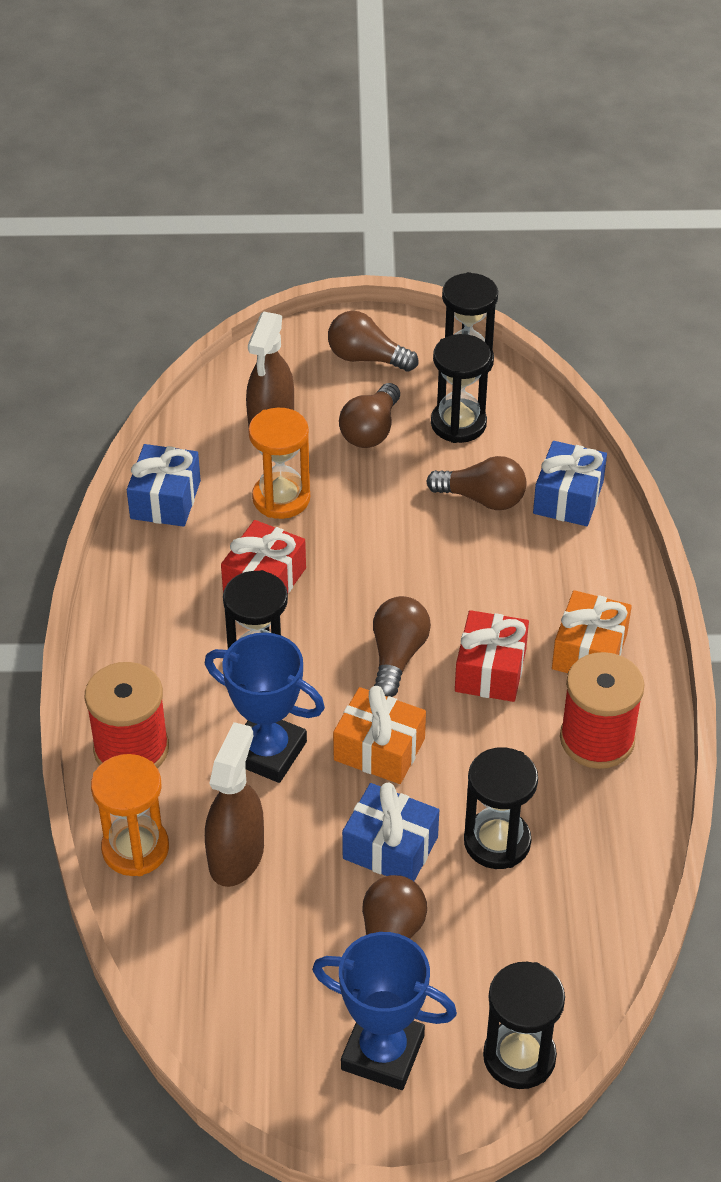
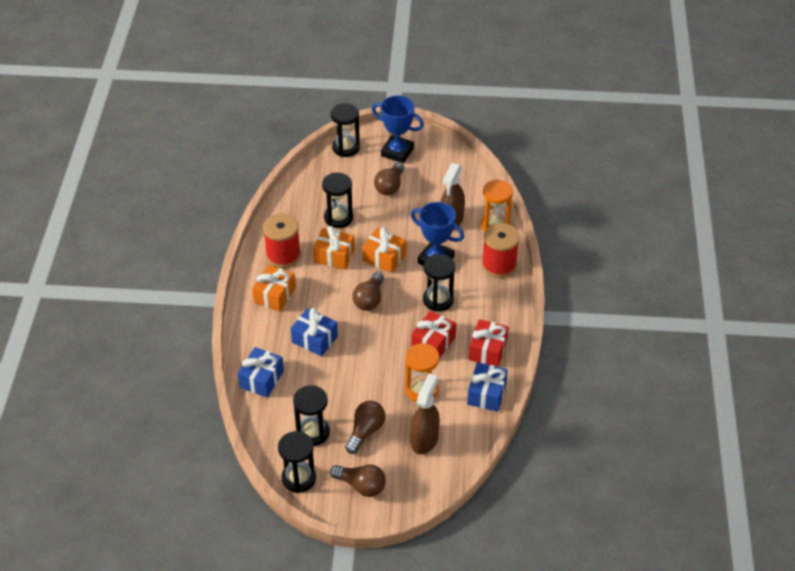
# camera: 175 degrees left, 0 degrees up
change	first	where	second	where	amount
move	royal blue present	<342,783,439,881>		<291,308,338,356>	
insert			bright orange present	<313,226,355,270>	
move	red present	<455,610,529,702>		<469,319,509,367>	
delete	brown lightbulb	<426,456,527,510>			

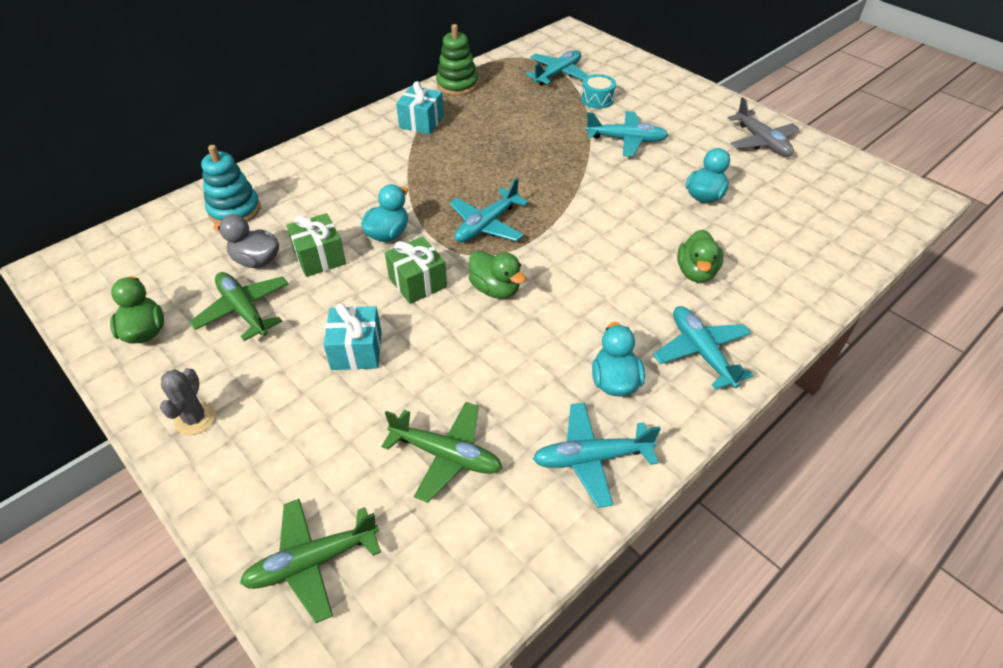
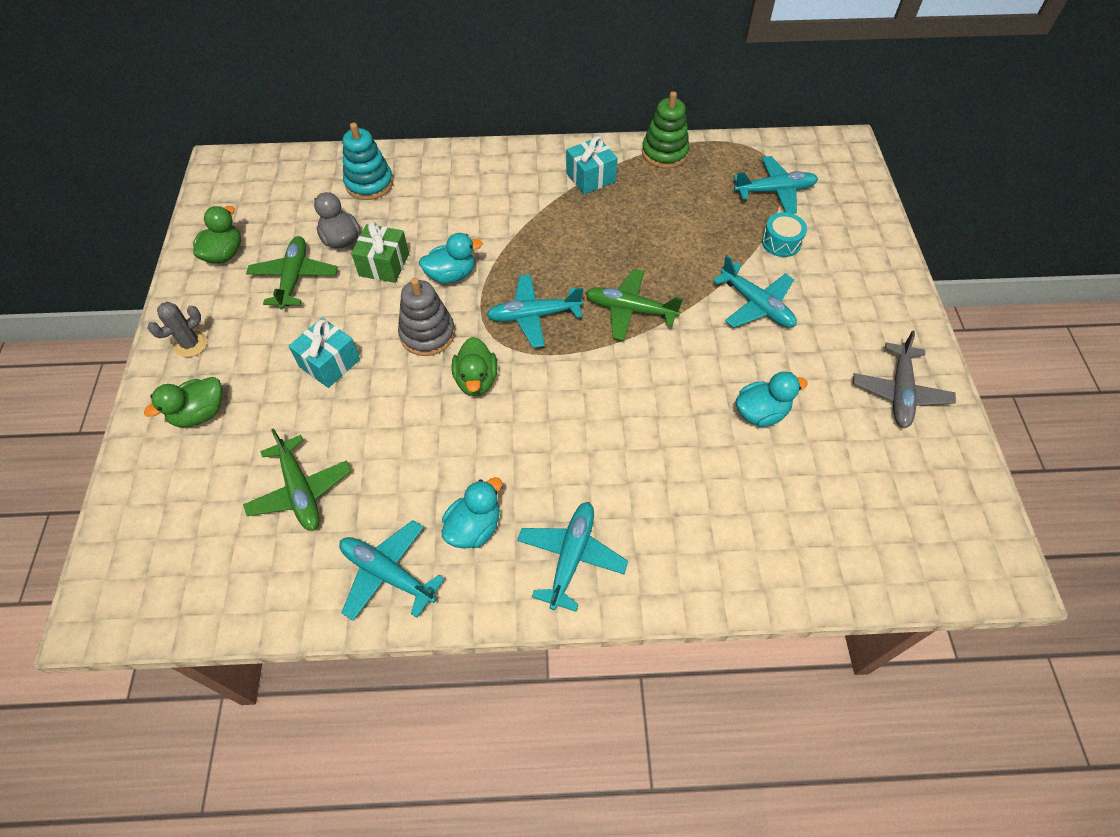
# camera: 40 degrees right, 10 degrees up
change	first	where	second	where	amount
move	emerald rubber duck	<677,230,723,283>		<144,377,222,427>	
replace	emerald present	<385,236,447,304>	gray ring stacker	<398,278,455,356>	
move	emerald toy plane	<240,499,381,623>		<585,269,683,341>	

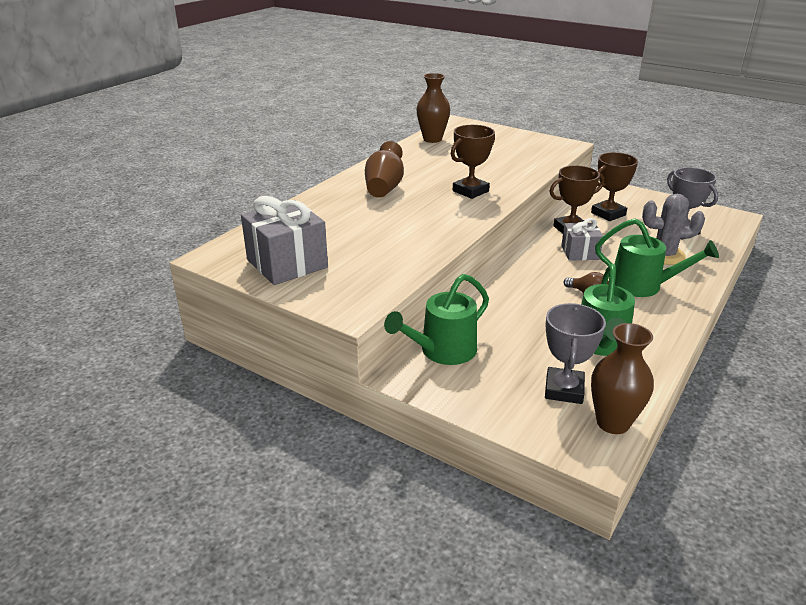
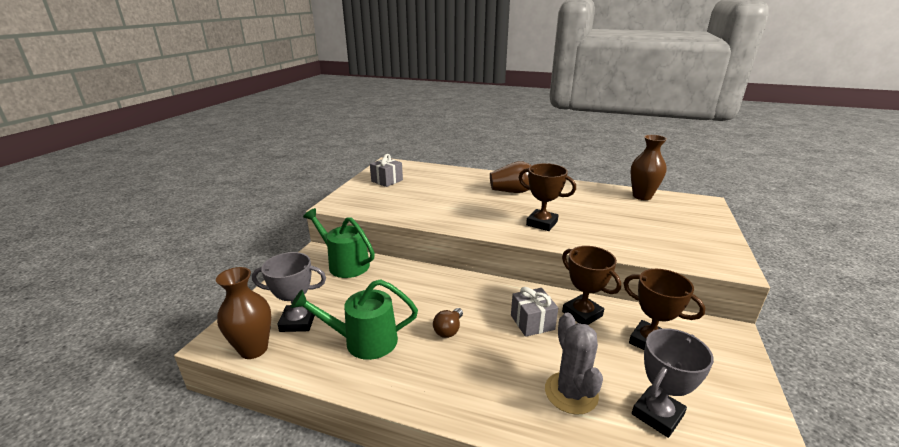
# camera: 75 degrees right, 5 degrees down
change	first	where	second	where	amount
resize	gray present	<241,196,328,285>		<370,154,403,187>	x0.60
delete	emerald watering can	<595,218,719,297>			

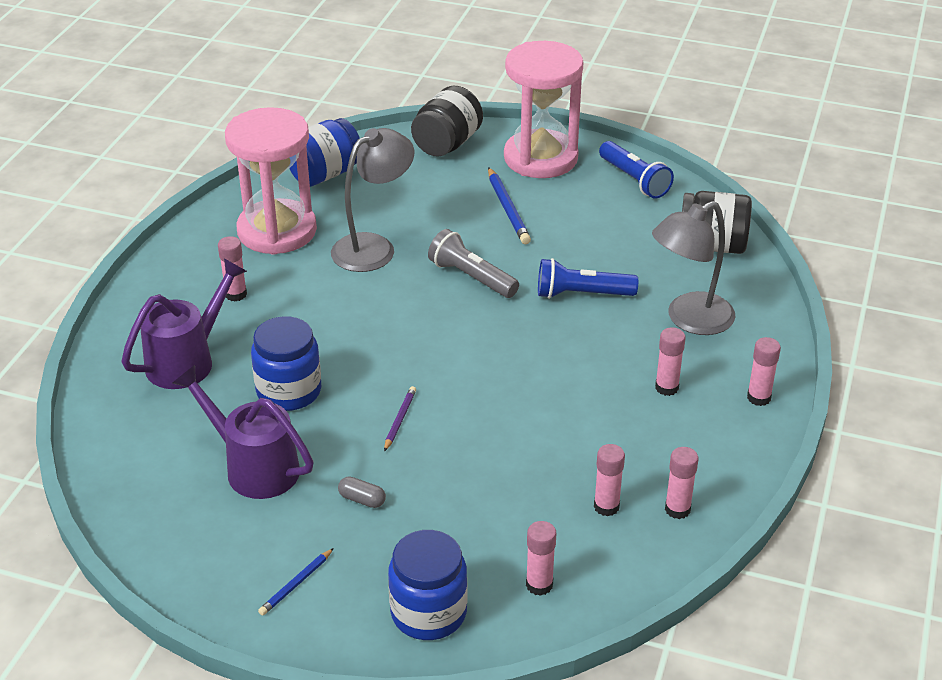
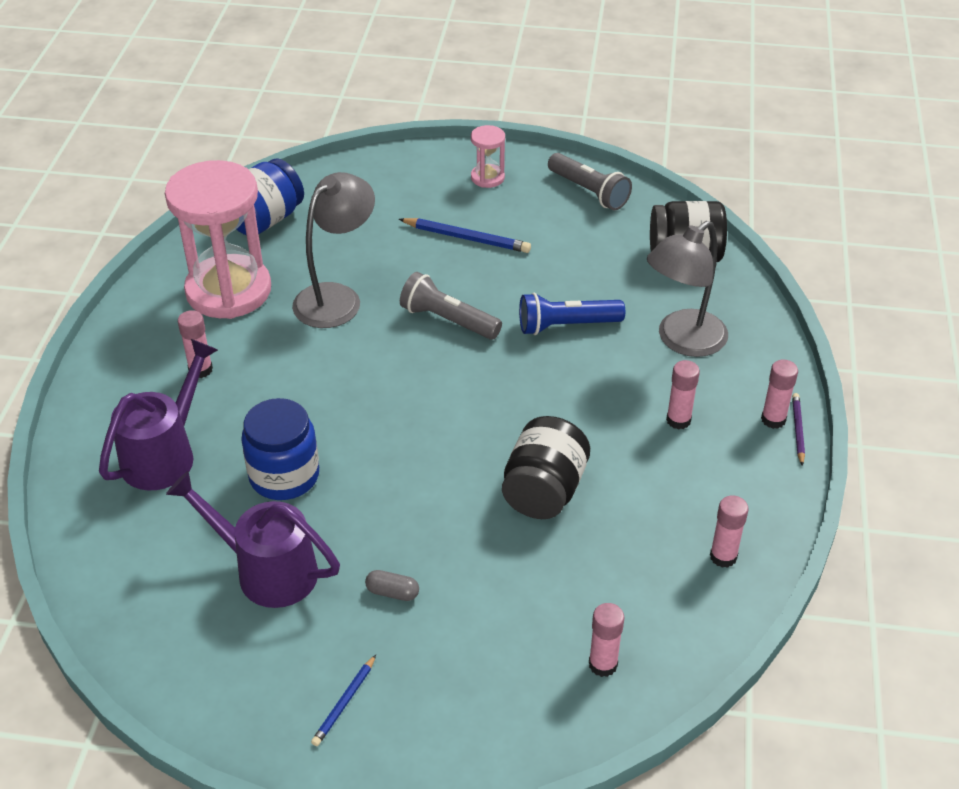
# camera: 10 degrees left, 5 degrees up
change	first	where	second	where	amount
rotate	royal blue lead pencil	<488,167,531,244>		<399,218,531,253>	45 degrees counterclockwise
resize	pink hourglass	<504,41,584,178>		<471,125,505,188>	x0.44
move	jet-black preserve jar	<411,86,483,157>		<502,416,590,519>	
recolor	royal blue torch	<599,141,674,199>	gray torch	<548,153,632,210>	
move	purple lead pencil	<384,386,416,452>		<792,393,805,466>	
delete	royal blue preserve jar	<388,530,467,640>			
delete	pink stick of glue	<594,444,625,516>			

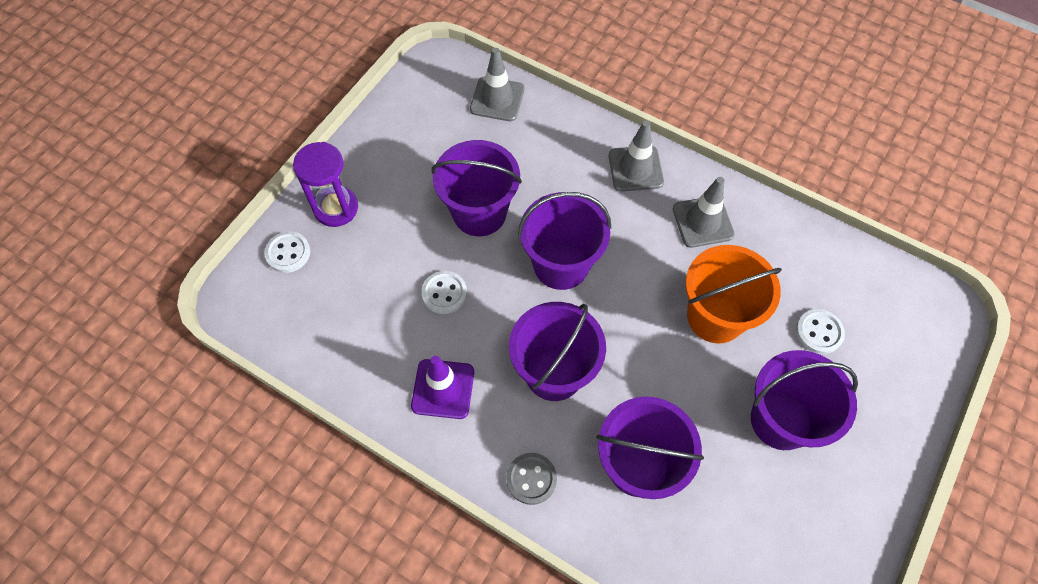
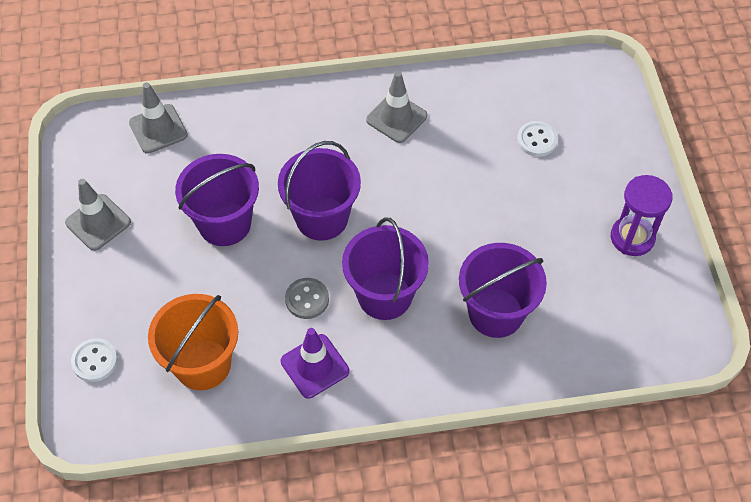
# camera: 40 degrees left, 5 degrees down
change	first	where	second	where	amount
move	gray traffic cone	<608,121,664,192>		<65,179,131,251>	
move	bright orange sand bucket	<686,245,782,343>		<148,294,238,390>	
move	gray shirt button	<506,453,557,505>		<285,278,329,319>	
move	purple hourglass	<293,142,358,227>		<611,175,673,256>	
delete	pure white shirt button	<421,271,467,314>			
delete	purple sand bucket	<751,350,858,450>			

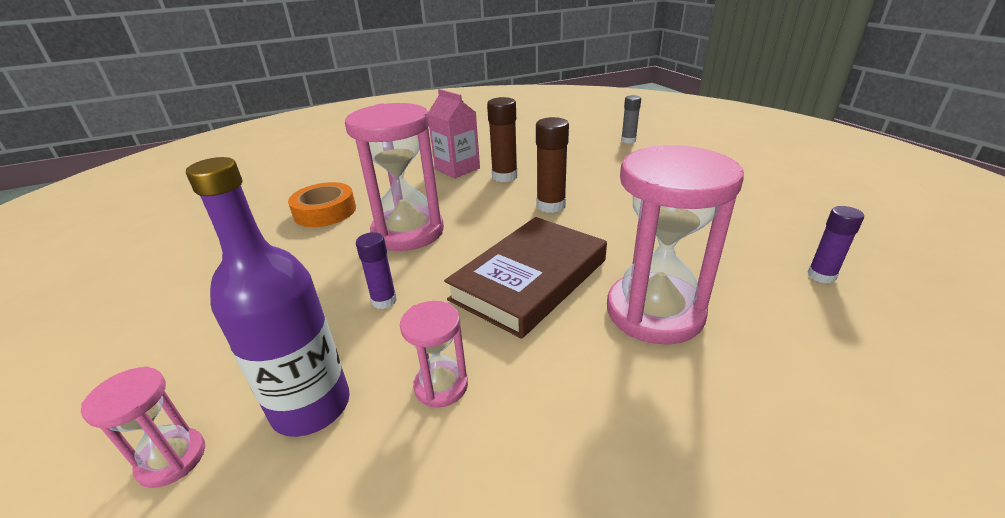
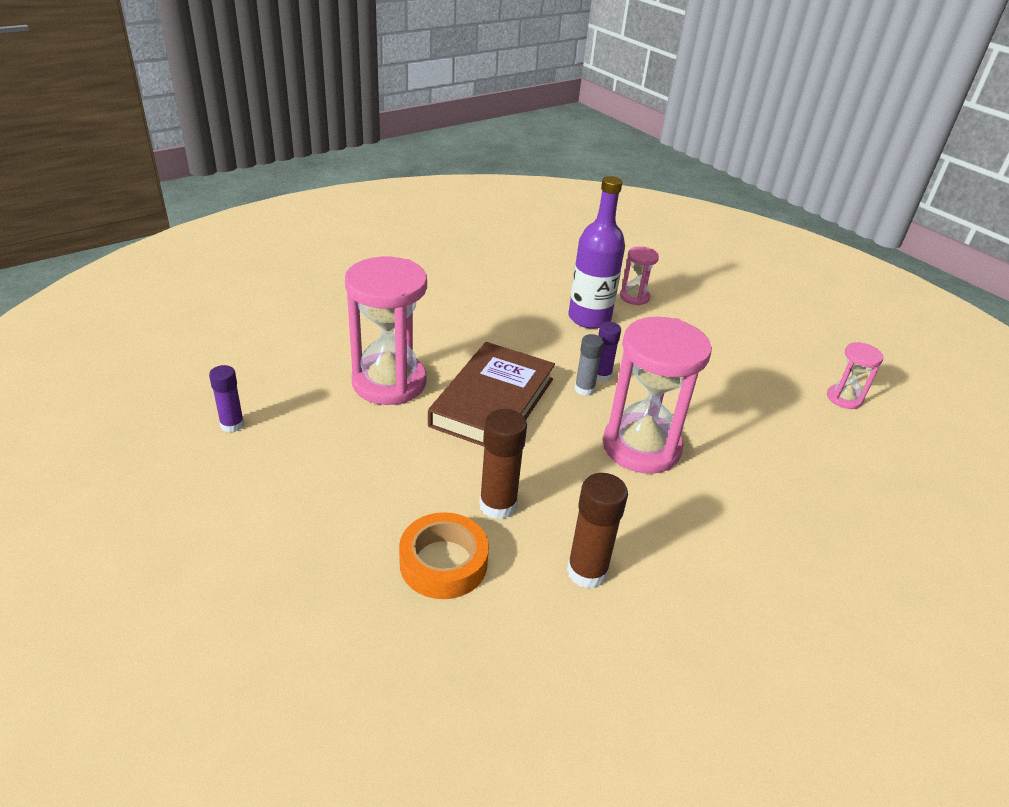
# camera: 160 degrees right, 5 degrees up
change	first	where	second	where	amount
move	bright orange tape	<288,182,356,227>		<399,512,489,599>	
move	gray stick of glue	<621,95,641,143>		<575,334,604,396>	
move	pink hourglass	<400,301,468,408>		<827,342,884,409>	
delete	pink juice carton	<428,89,480,178>			

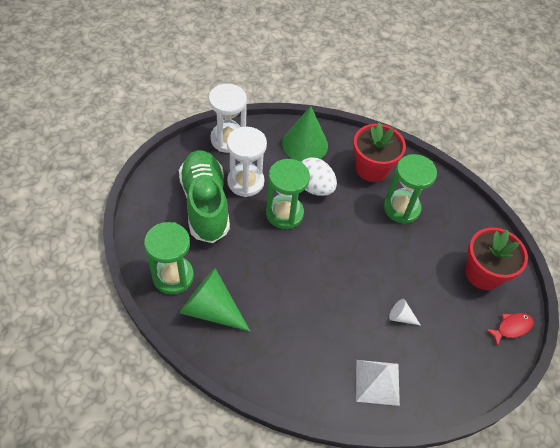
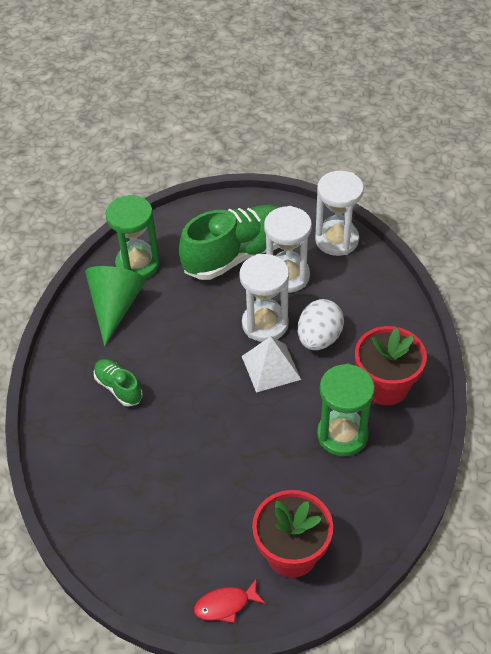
# camera: 75 degrees right, 5 degrees down
change	first	where	second	where	amount
insert			emerald lace-up shoe	<94,359,143,407>	
rotate	red fish	<485,313,534,346>		<194,578,266,623>	120 degrees clockwise
recolor	emerald hourglass	<266,159,310,229>	pure white hourglass	<239,254,289,342>	
move	pure white pyramid shape	<356,360,400,406>		<242,336,301,393>	
delete	emerald solid cone	<282,106,328,161>			
delete	pure white solid cone	<389,299,420,325>			

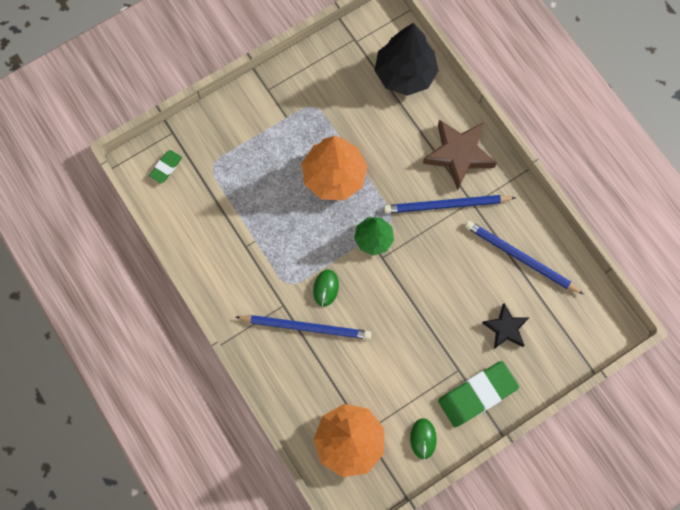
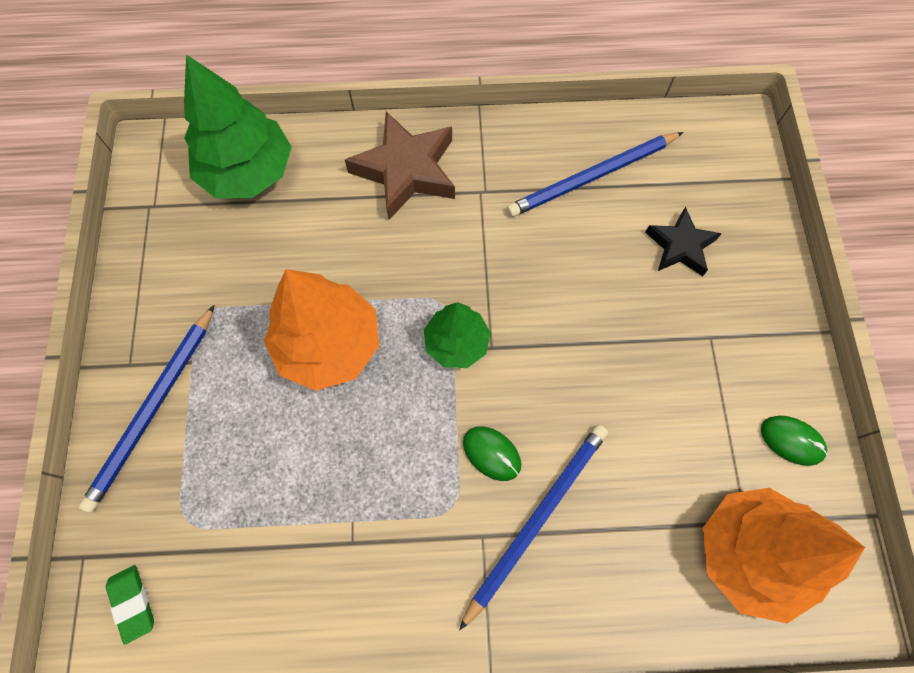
# camera: 60 degrees left, 5 degrees down
change	first	where	second	where	amount
move	royal blue lead pencil	<384,195,516,213>		<79,305,215,513>	
recolor	jet-black tree	<375,23,439,96>	emerald tree	<184,55,292,198>	
delete	emerald pencil eraser	<438,361,519,427>			

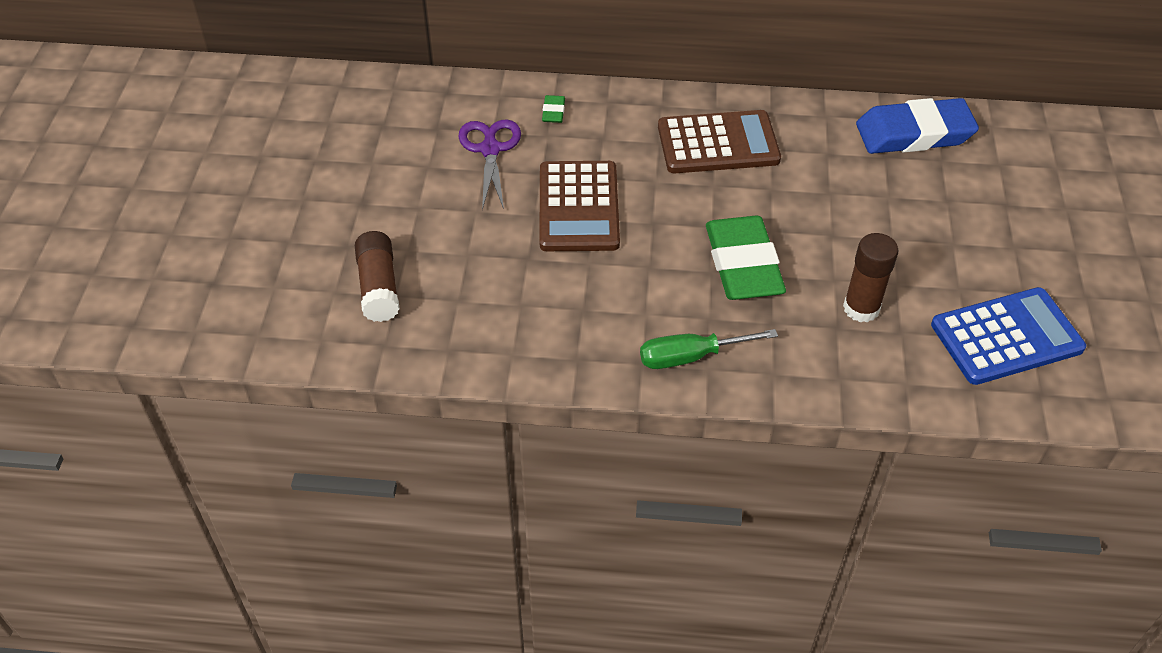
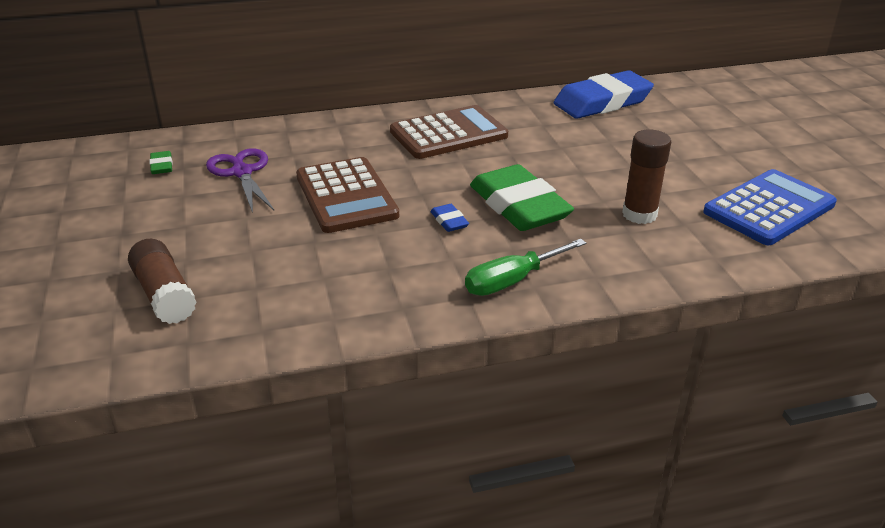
# camera: 20 degrees left, 15 degrees down
change	first	where	second	where	amount
move	emerald pencil eraser	<542,95,565,123>		<150,151,173,174>	
insert			royal blue pencil eraser	<431,204,469,232>	

